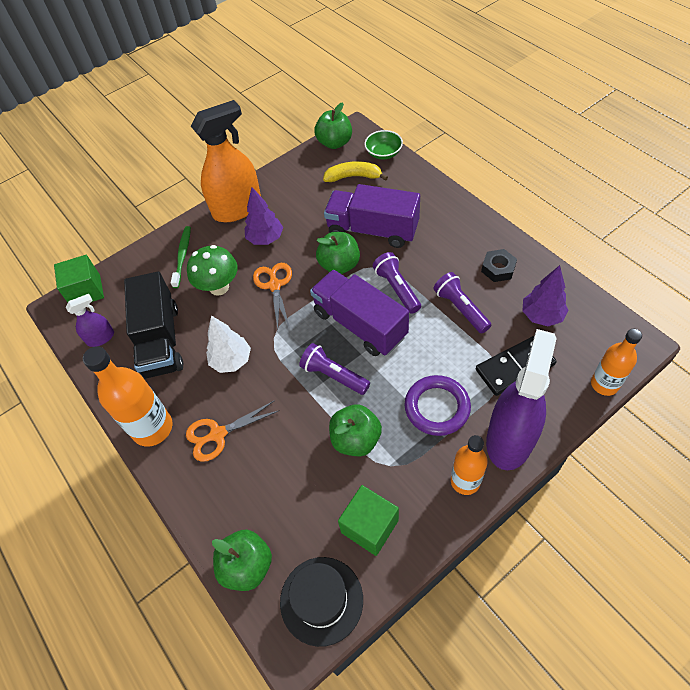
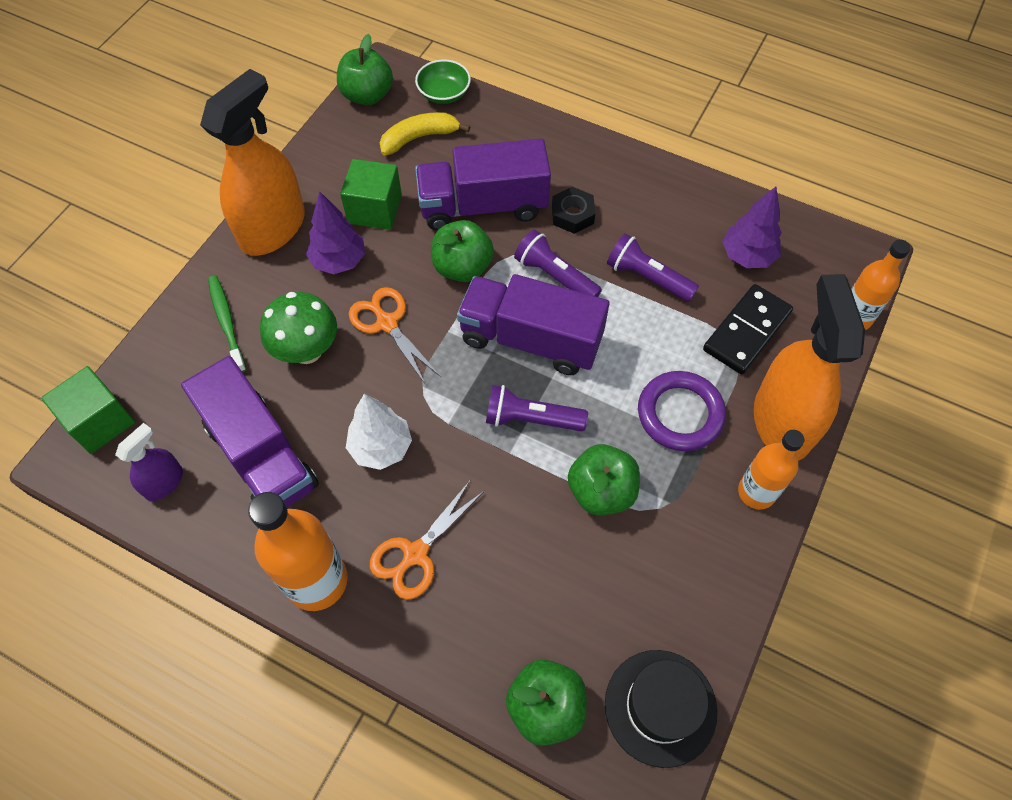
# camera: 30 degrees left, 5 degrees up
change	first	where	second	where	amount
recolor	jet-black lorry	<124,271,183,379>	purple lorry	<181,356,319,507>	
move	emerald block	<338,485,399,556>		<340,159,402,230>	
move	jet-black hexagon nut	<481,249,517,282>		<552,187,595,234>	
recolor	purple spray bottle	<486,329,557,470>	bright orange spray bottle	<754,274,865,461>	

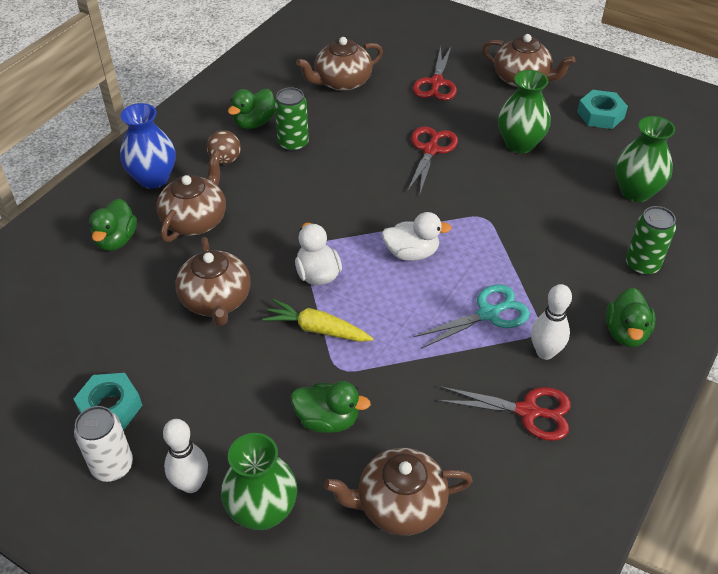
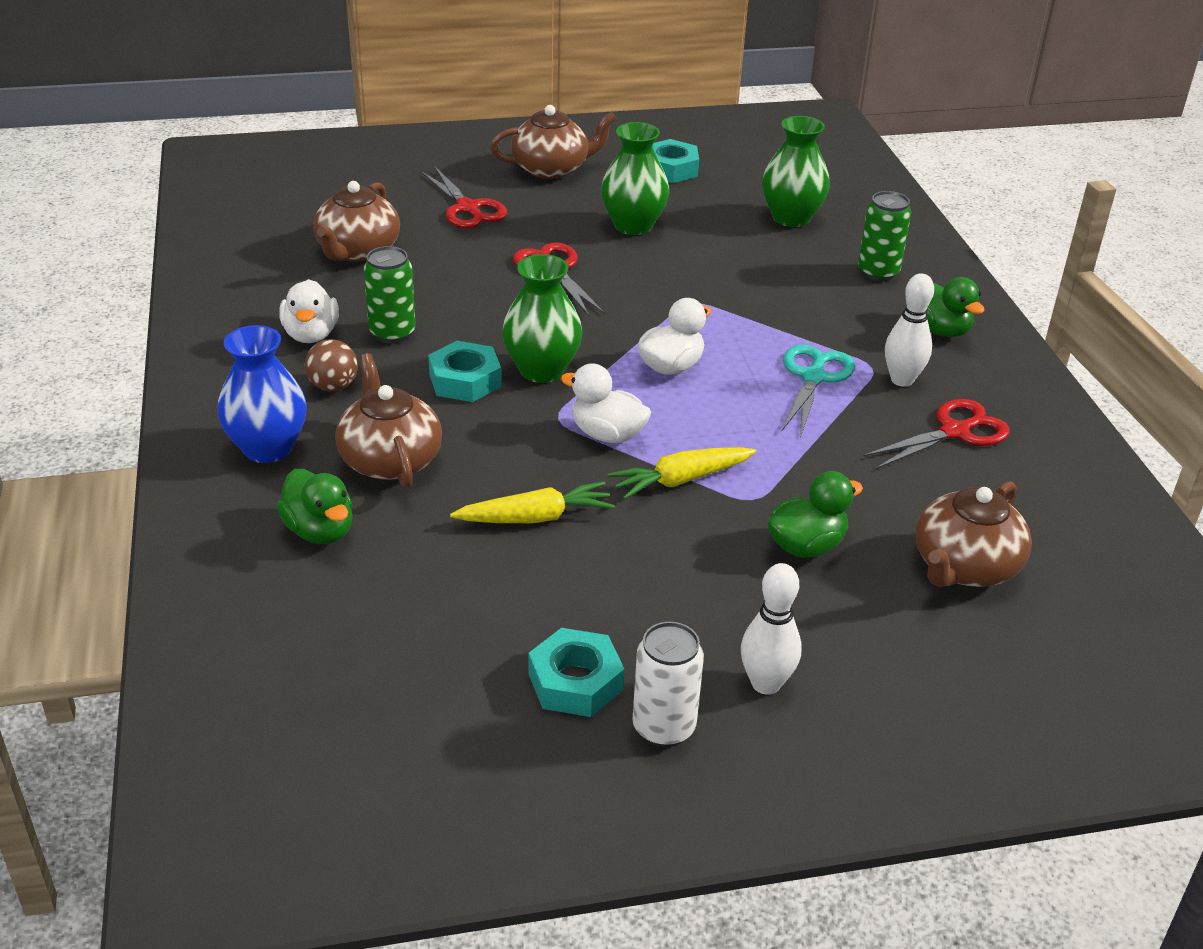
# camera: 45 degrees left, 10 degrees down
change	first	where	second	where	amount
recolor	emerald rubber duck	<228,89,275,129>	pure white rubber duck	<279,279,339,343>	
insert			aqua hexagon nut	<428,341,501,402>	
replace	brown teapot	<175,237,251,326>	bright yellow carrot	<450,481,615,523>	
move	emerald flower vase	<221,433,297,530>		<502,254,582,383>	

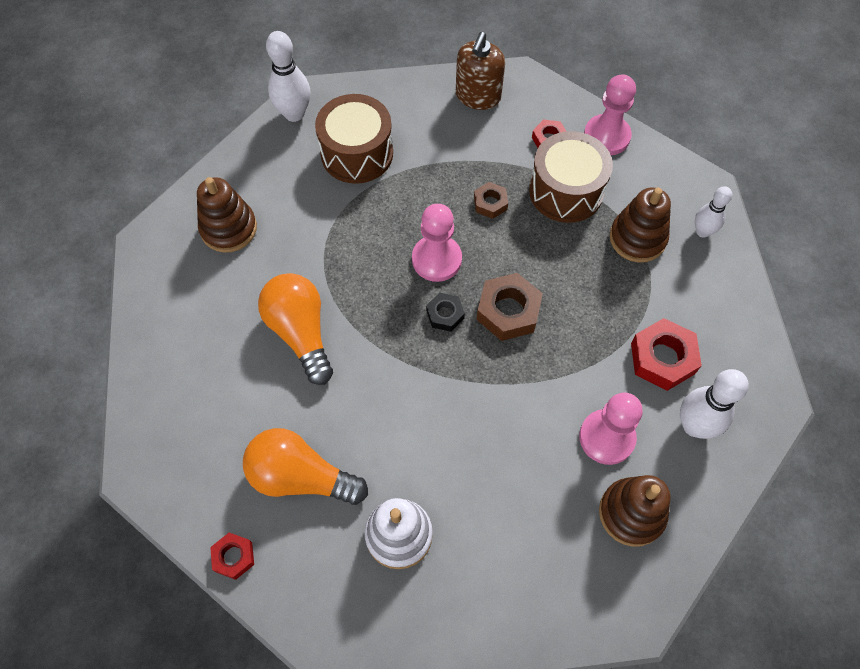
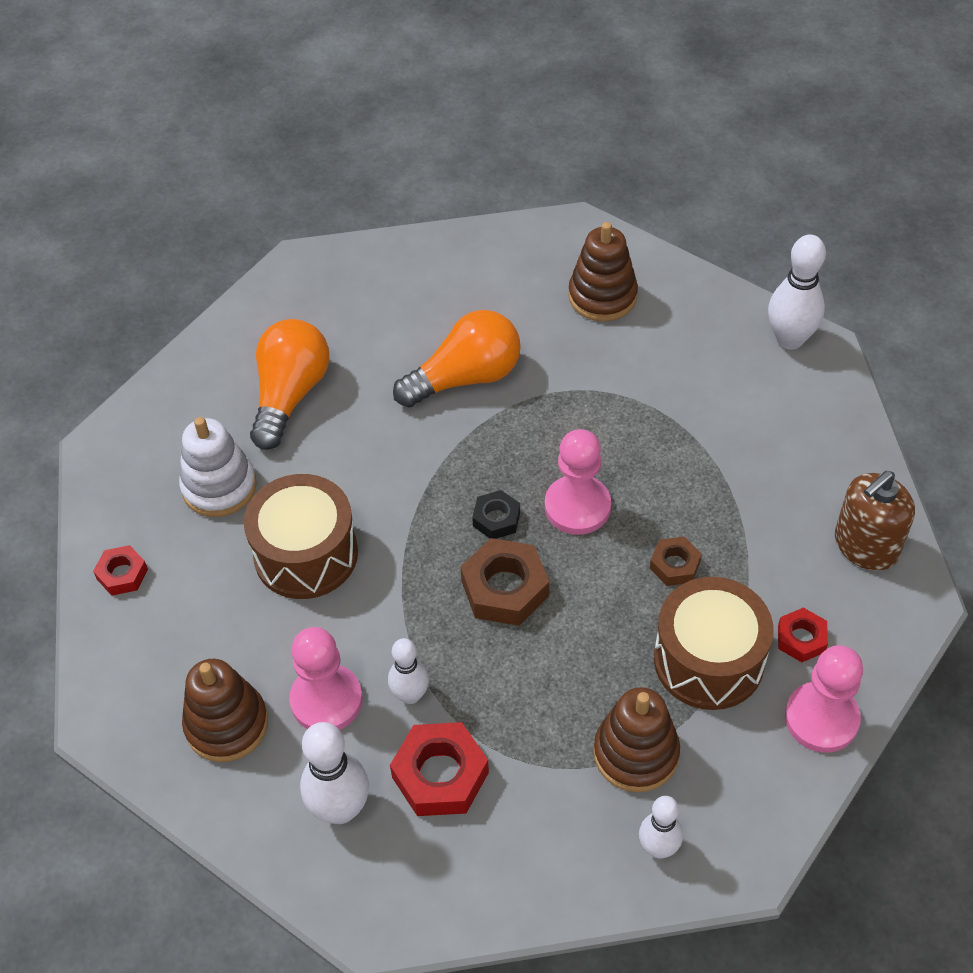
# camera: 90 degrees right, 10 degrees down
change	first	where	second	where	amount
move	red hexagon nut	<210,533,254,580>		<93,545,148,596>	
move	brown drum	<315,94,393,184>		<244,474,358,599>	
insert			pure white bowling pin	<388,638,429,704>	
rotate	brown soap dispenser	<456,32,505,110>		<835,471,915,571>	60 degrees counterclockwise

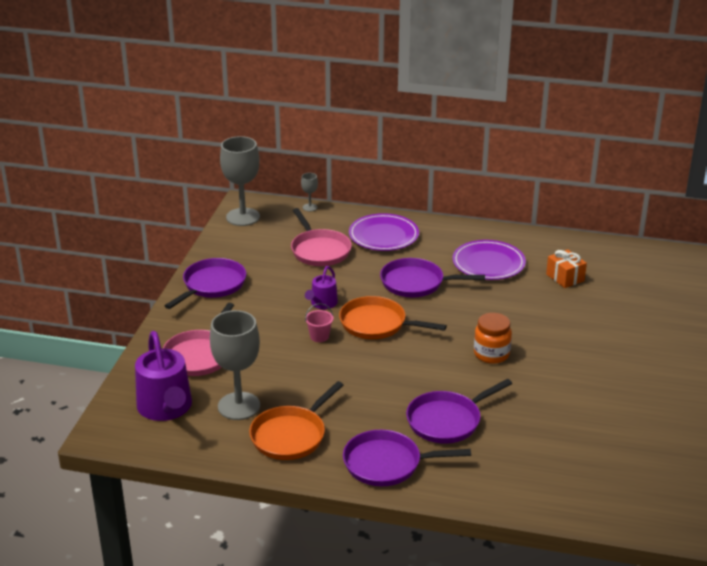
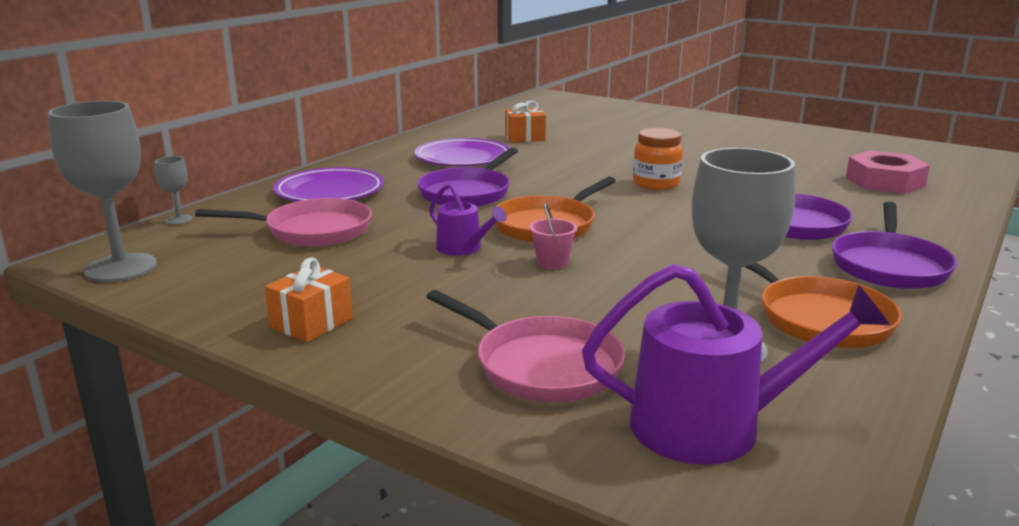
# camera: 70 degrees left, 10 degrees down
change	first	where	second	where	amount
replace	purple skillet	<165,258,246,309>	bright orange present	<265,257,353,342>	
insert			pink hexagon nut	<846,151,930,194>	

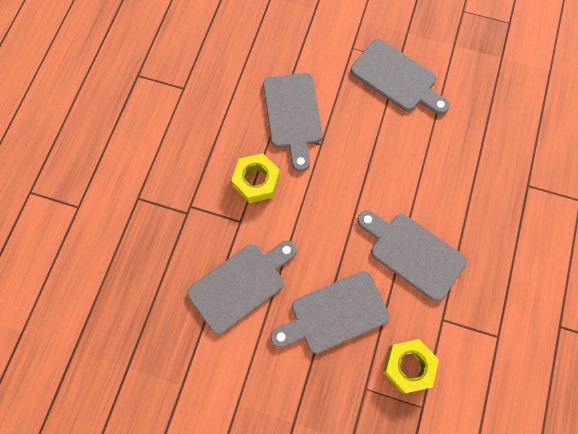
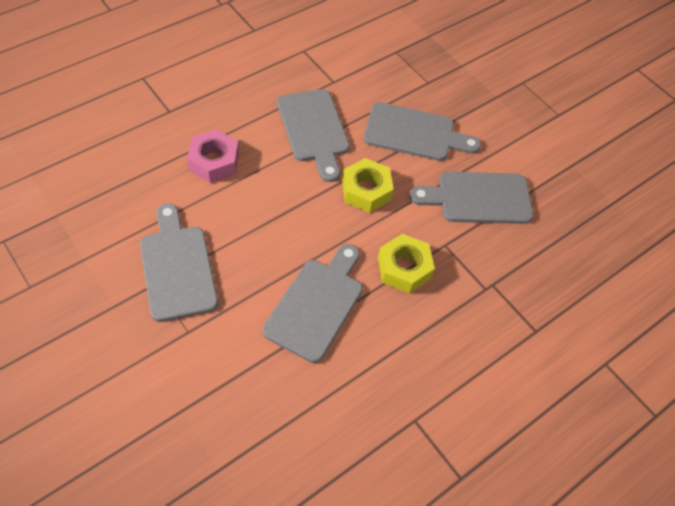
# camera: 150 degrees left, 15 degrees down
change	first	where	second	where	amount
insert			pink hexagon nut	<187,130,239,183>	
move	bright yellow hexagon nut	<383,339,439,393>		<342,158,394,213>	

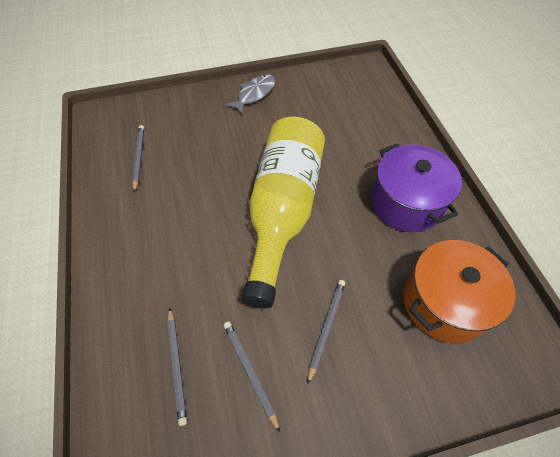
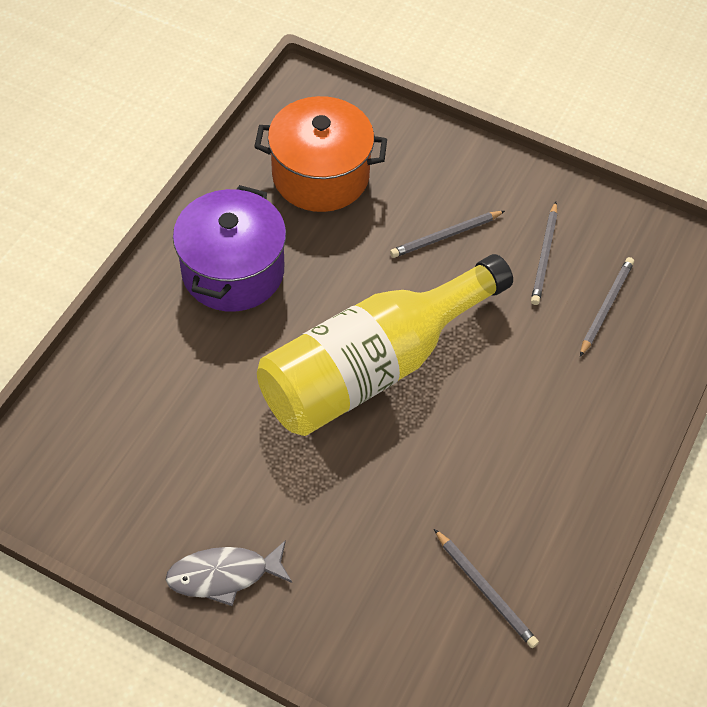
# camera: 140 degrees left, 0 degrees up
change	first	where	second	where	amount
rotate	gray lead pencil	<132,125,144,193>		<434,529,539,648>	75 degrees counterclockwise

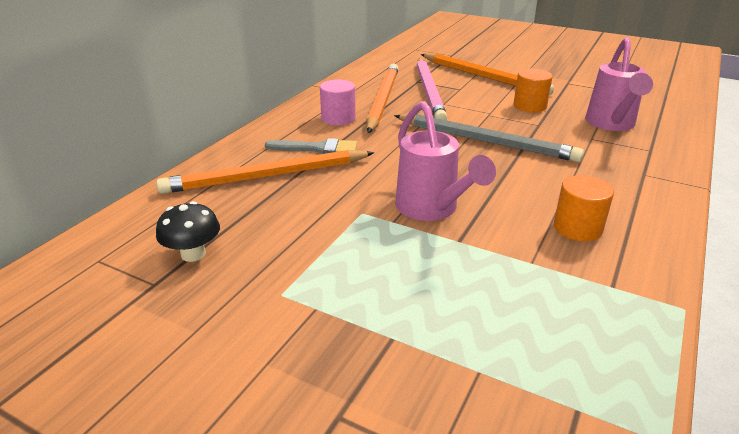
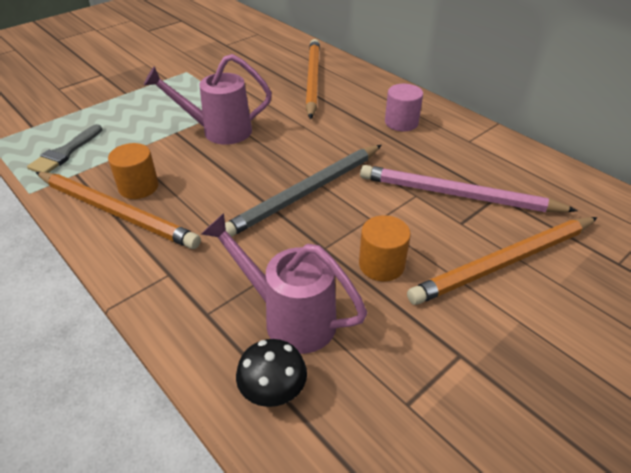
# camera: 110 degrees right, 10 degrees up
change	first	where	second	where	amount
move	gray paintbrush	<265,138,357,154>		<27,124,102,173>	
move	bright orange lead pencil	<366,63,399,133>		<35,172,201,249>	
move	jet-black toadstool	<156,201,220,262>		<236,339,307,407>	

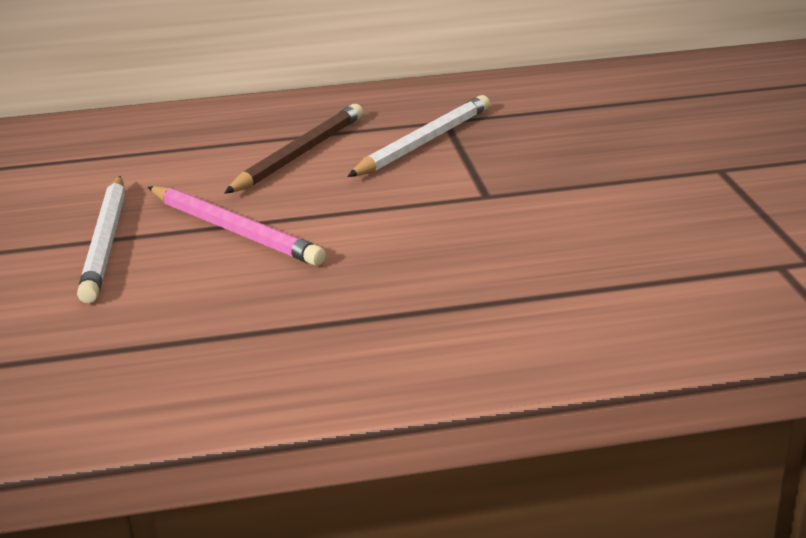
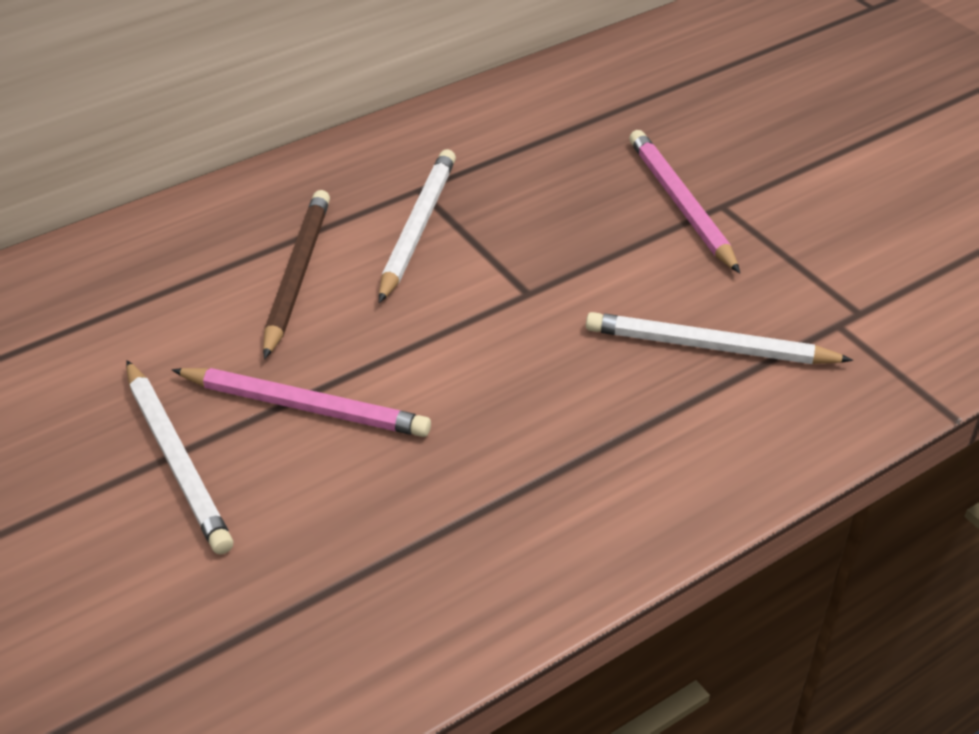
# camera: 25 degrees left, 15 degrees up
change	first	where	second	where	amount
insert			pure white lead pencil	<586,312,853,364>	
insert			pink lead pencil	<629,130,740,273>	

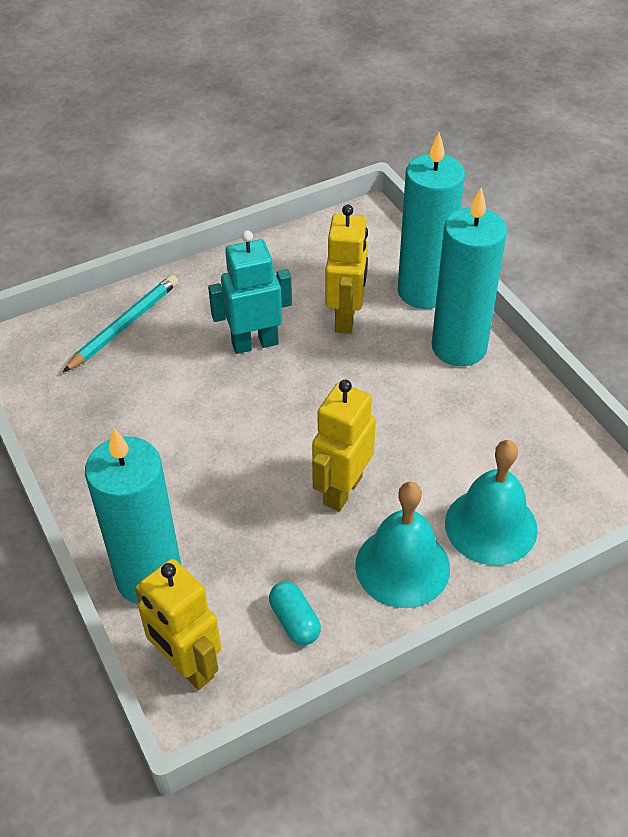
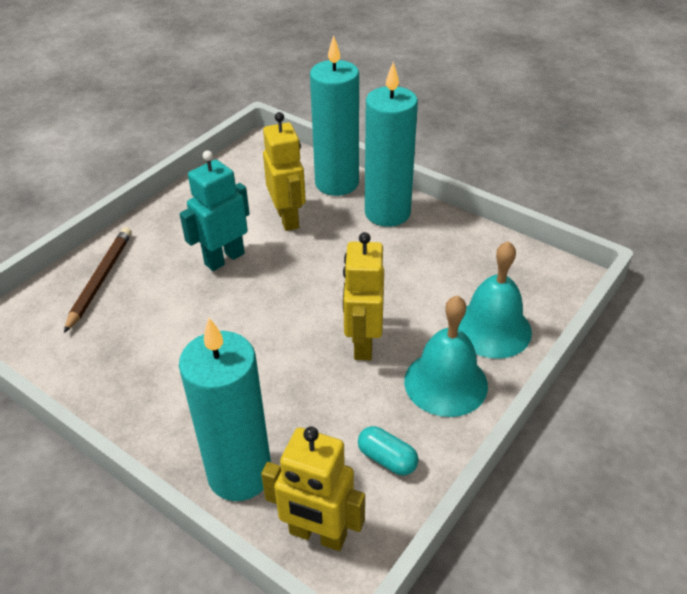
# camera: 25 degrees left, 5 degrees down
change	first	where	second	where	amount
recolor	aqua lead pencil	<63,275,178,372>	brown lead pencil	<64,227,132,333>	

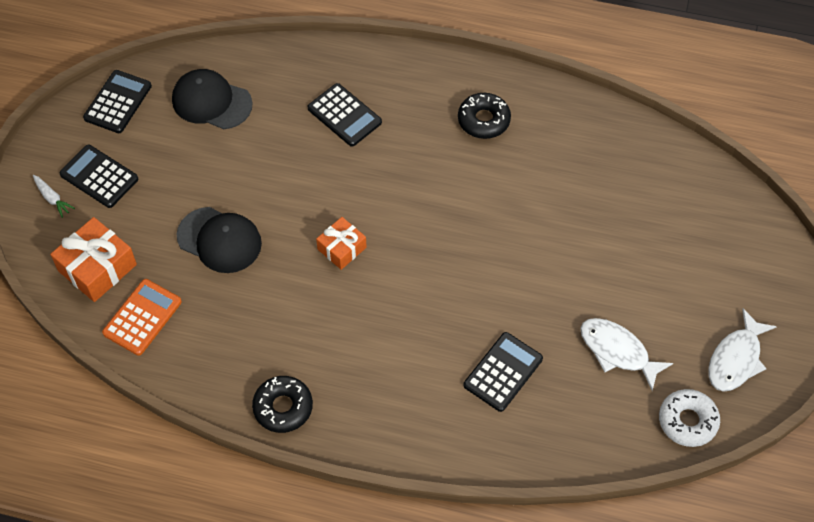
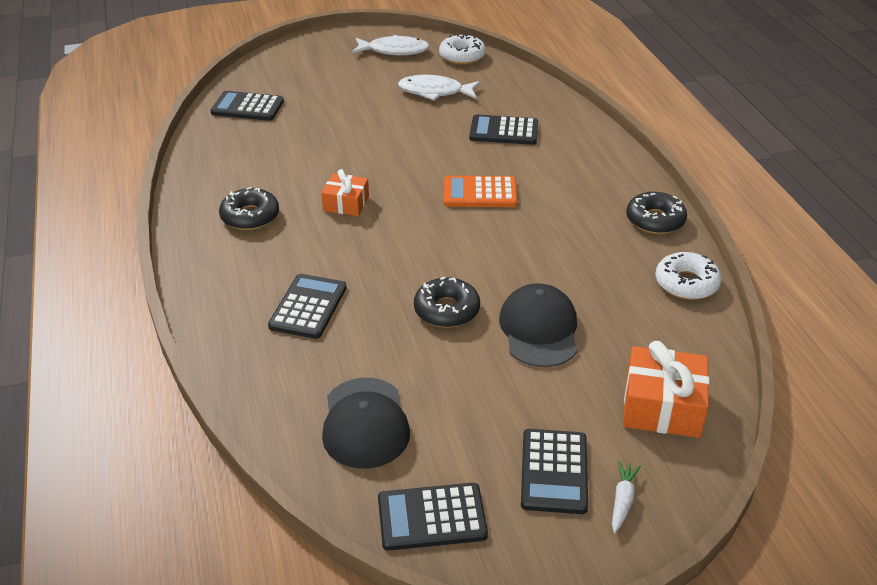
# camera: 120 degrees left, 20 degrees down
change	first	where	second	where	amount
insert			jet-black pocket calculator	<210,91,284,121>	
move	bright orange present	<316,217,367,270>		<321,169,369,216>	
rotate	pure white fish	<580,318,673,391>		<398,75,480,101>	90 degrees clockwise
insert			jet-black doughnut	<414,276,480,328>	
move	bright orange pocket calculator	<102,279,182,356>		<444,176,518,207>	
insert			pure white doughnut	<656,252,722,300>	

